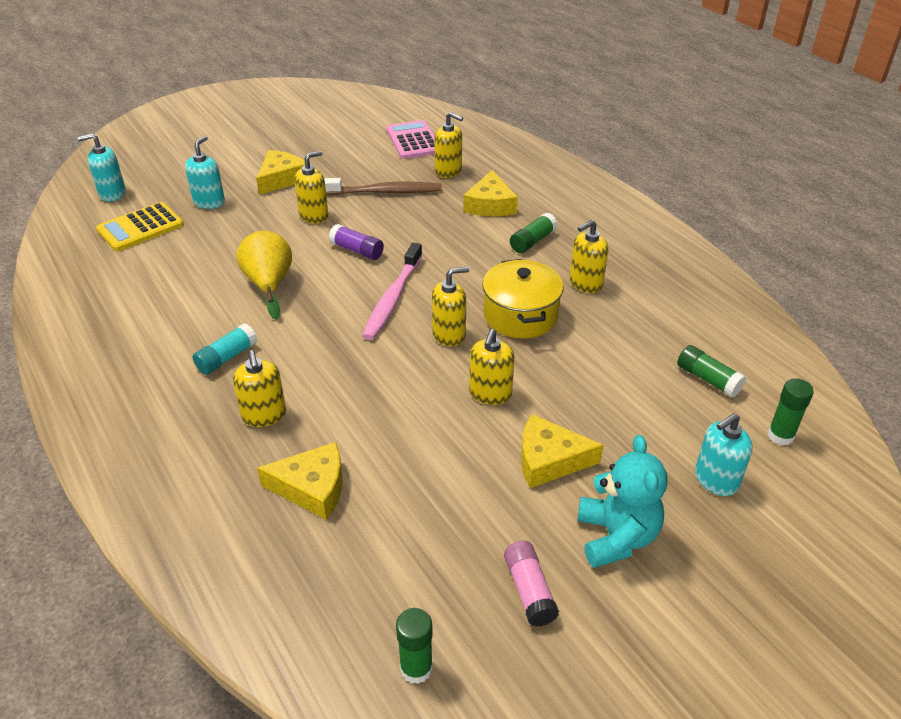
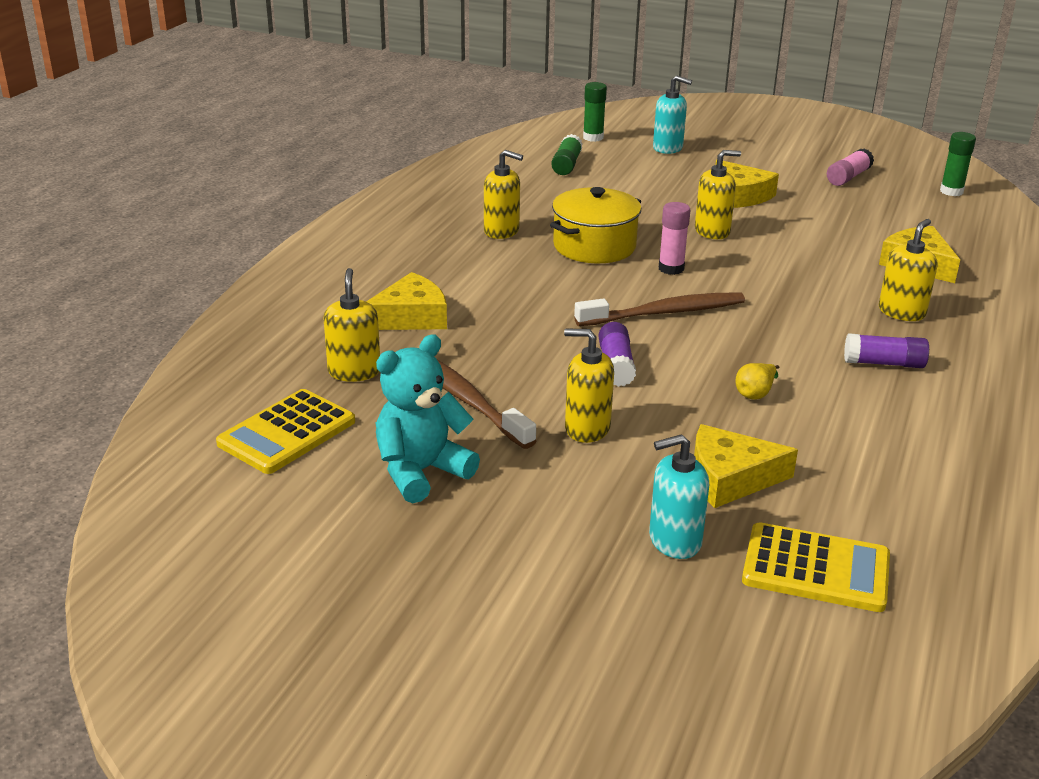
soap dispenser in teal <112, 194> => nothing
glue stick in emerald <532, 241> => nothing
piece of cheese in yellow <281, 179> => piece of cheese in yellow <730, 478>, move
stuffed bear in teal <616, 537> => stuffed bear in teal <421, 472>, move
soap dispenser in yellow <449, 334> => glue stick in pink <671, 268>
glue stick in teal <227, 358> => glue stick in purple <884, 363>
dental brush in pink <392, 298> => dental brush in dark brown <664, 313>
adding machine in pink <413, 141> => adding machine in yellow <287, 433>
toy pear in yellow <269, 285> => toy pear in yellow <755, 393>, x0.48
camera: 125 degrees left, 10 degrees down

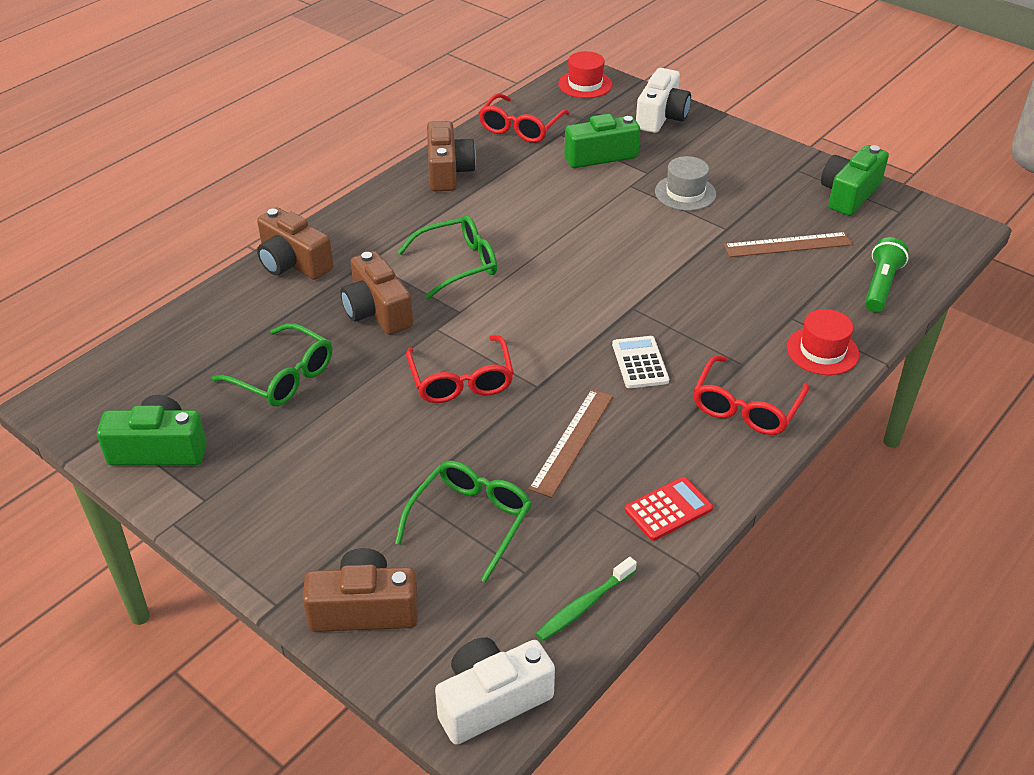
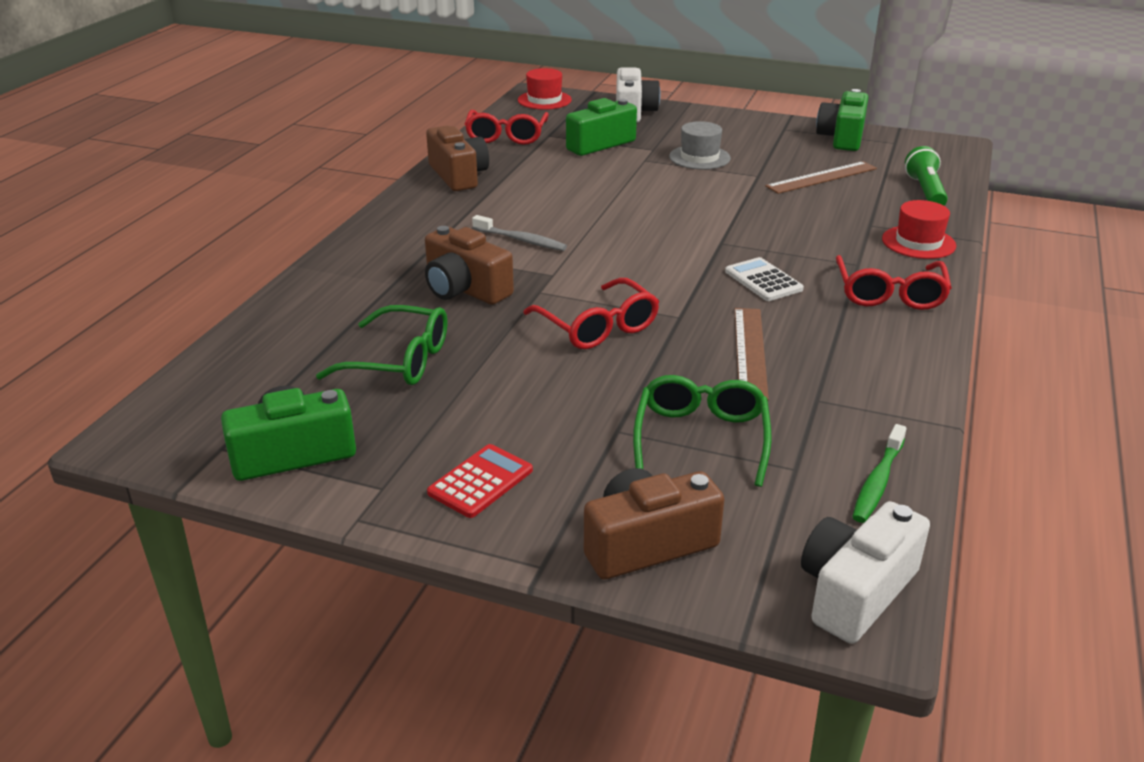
camera in dark brown <293, 263> => nothing
adding machine in scarlet <668, 509> => adding machine in scarlet <480, 481>, move
spectacles in emerald <457, 264> => dental brush in gray <521, 240>
camera: 20 degrees left, 10 degrees down

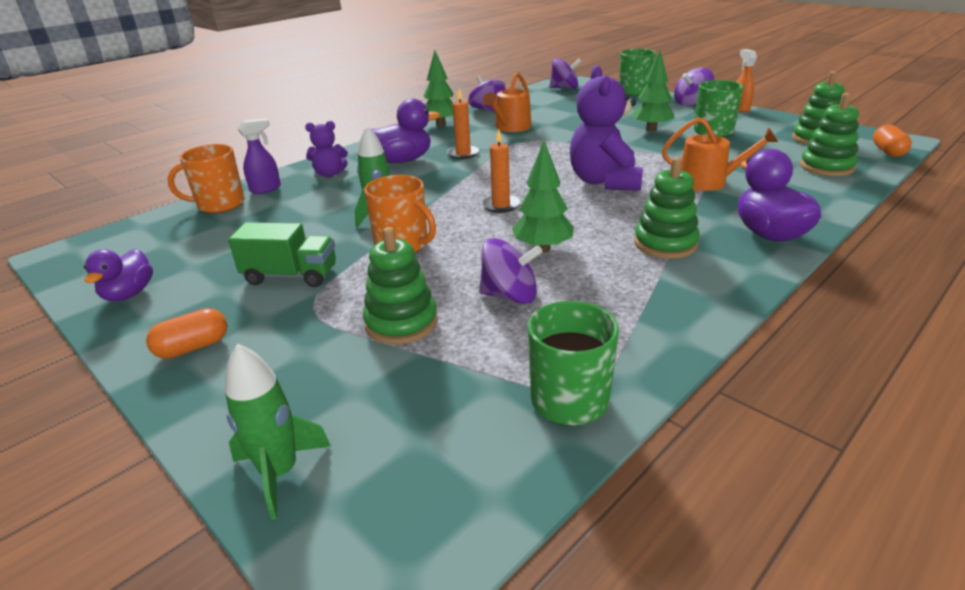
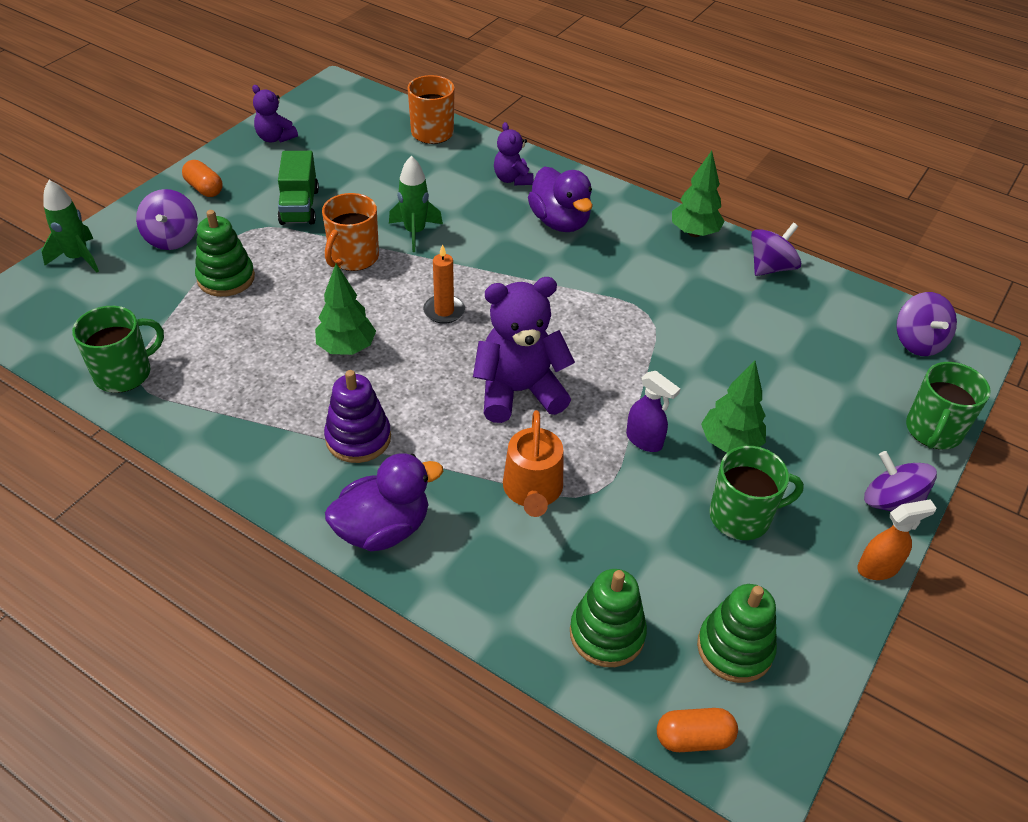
candle in bright orange <463, 154> => nothing
watering can in bright orange <510, 127> => nothing
spray cleaner in purple <266, 189> => spray cleaner in purple <644, 440>, move
spinning top in purple <510, 296> => spinning top in purple <172, 238>, move
duck in purple <129, 294> => stuffed bear in purple <275, 138>
ring stacker in emerald <665, 244> => ring stacker in purple <358, 438>
camera: 75 degrees right, 15 degrees up

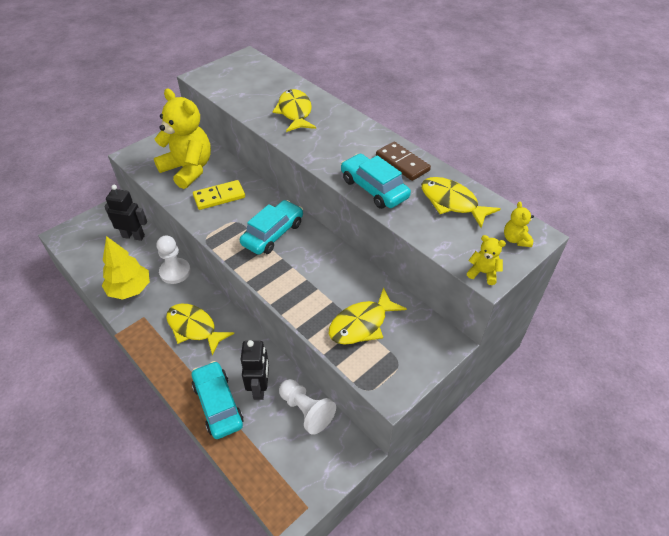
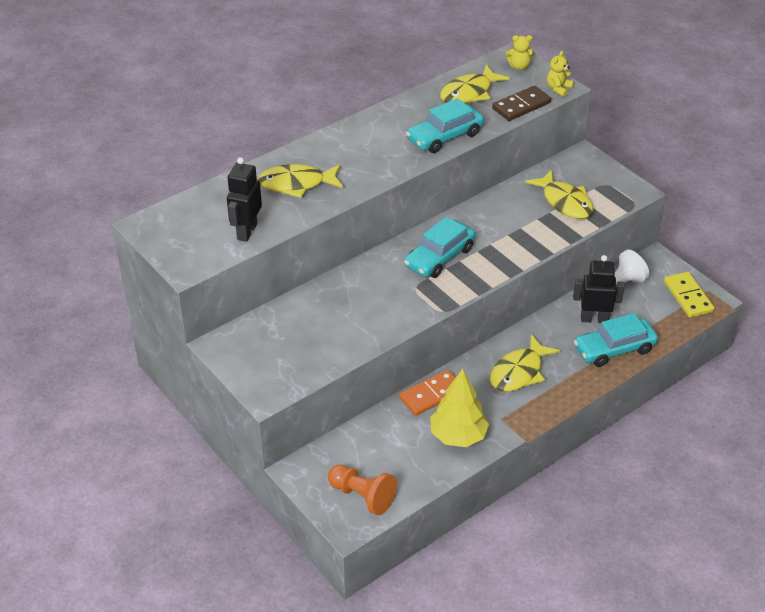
stuffed bear in yellow <188, 169> => nothing
nothing => pawn in bright orange <362, 496>
robot figure in jet-black <133, 236> => robot figure in jet-black <246, 231>, move
domino piece in yellow <219, 197> => domino piece in yellow <688, 296>, move
domino piece in dark brown <402, 163> => domino piece in dark brown <521, 106>, move
pawn in snow-white <175, 272> => domino piece in bright orange <431, 395>
automobile in teal <273, 234> => automobile in teal <439, 257>, 90 degrees counterclockwise
camera: 85 degrees left, 5 degrees down

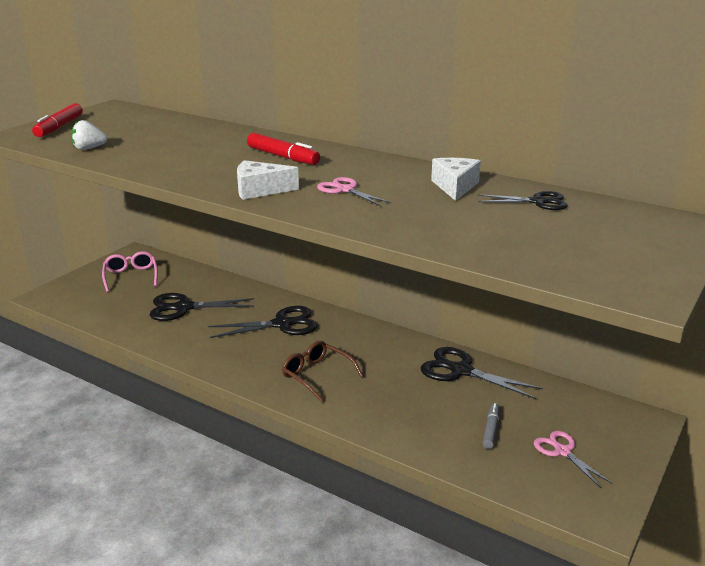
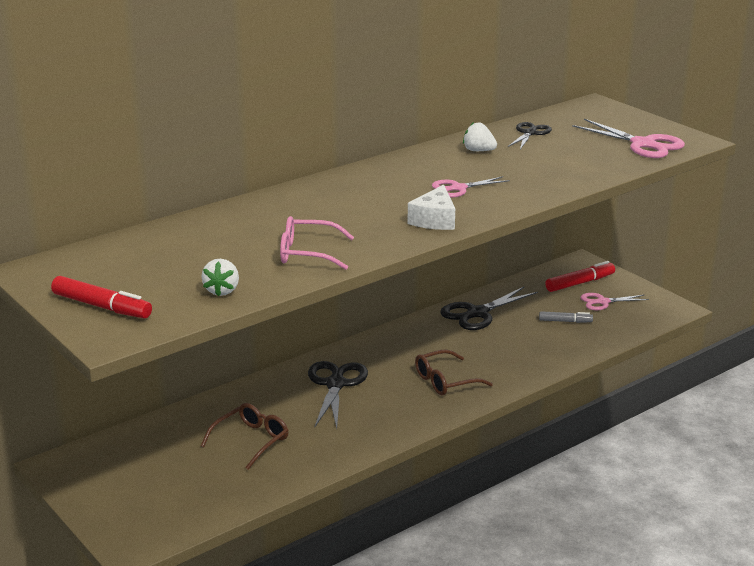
nothing => pair of scissors in pink <643, 144>
spectacles in pink <131, 276> => spectacles in pink <307, 253>, move
marker in scarlet <283, 157> => marker in scarlet <580, 283>, move
pair of scissors in jet-black <183, 308> => spectacles in dark brown <251, 441>
piece of cheese in snow-white <455, 186> => toy strawberry in snow-white <478, 151>
marker in gray <491, 430> => marker in gray <565, 321>, 150 degrees clockwise
camera: 70 degrees left, 0 degrees up

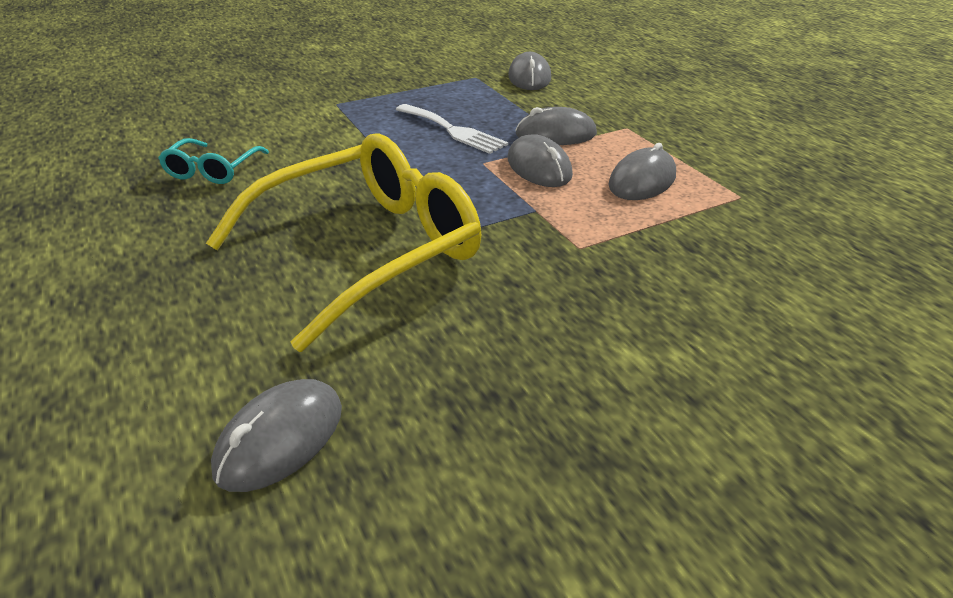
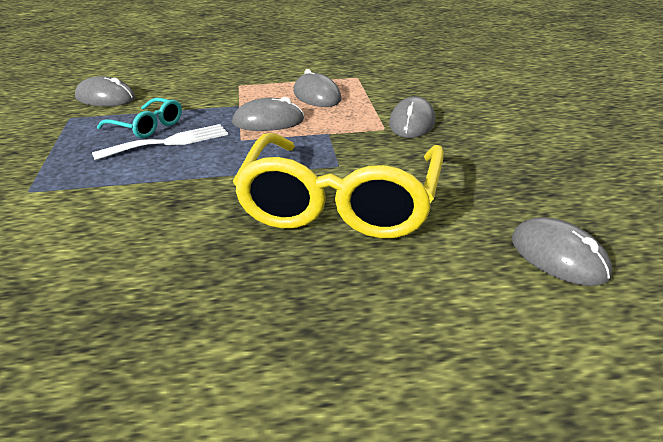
spectacles in teal <213, 170> => spectacles in teal <147, 126>, move
mouse in gray <555, 134> => mouse in gray <412, 123>, move
spectacles in yellow <366, 250> => spectacles in yellow <341, 202>, 150 degrees counterclockwise
camera: 70 degrees left, 5 degrees down

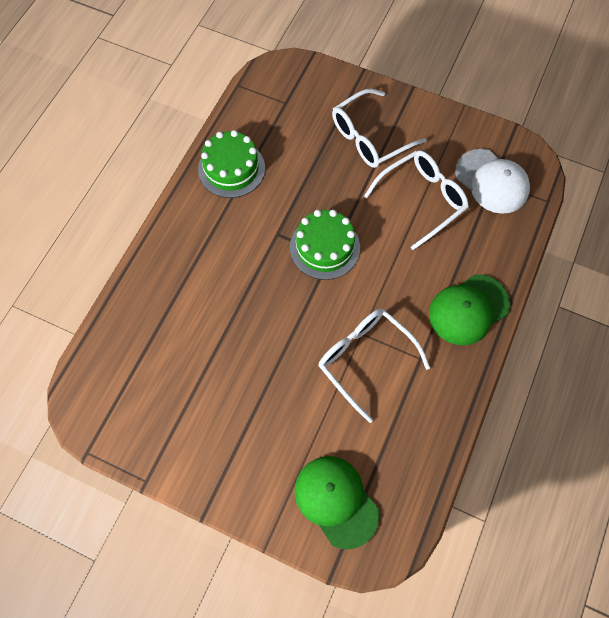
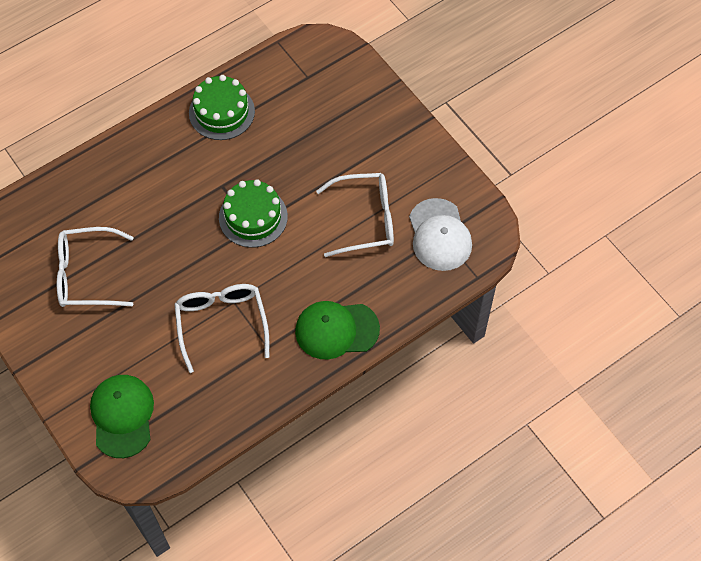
spectacles in snow-white <369, 137> => spectacles in snow-white <86, 275>, move
camera: 30 degrees right, 5 degrees down

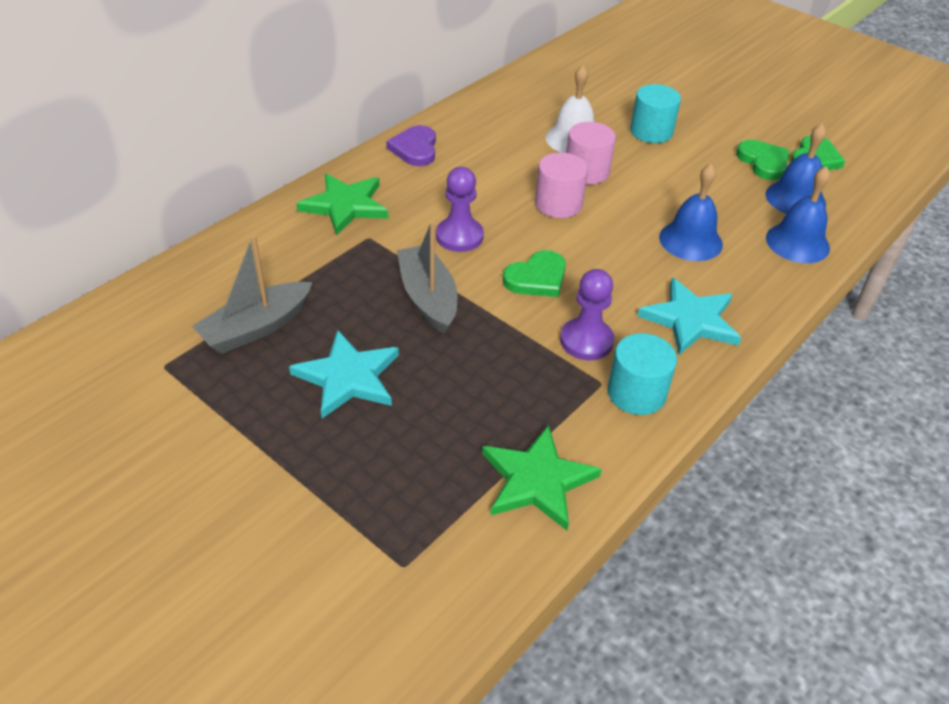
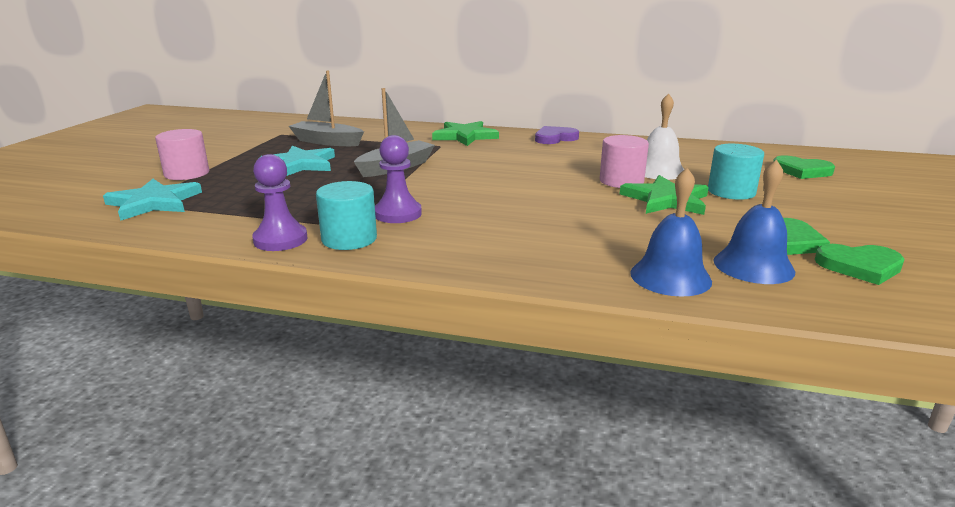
school bell in royal blue <690, 240> => nothing
pawn in purple <459, 236> => pawn in purple <280, 239>, move
star shape in emerald <537, 480> => star shape in emerald <666, 200>, move
love heart in emerald <537, 278> => love heart in emerald <802, 171>, move
solid cylinder in pink <558, 204> => solid cylinder in pink <187, 173>, move
star shape in teal <690, 320> => star shape in teal <154, 203>, move
camera: 65 degrees right, 20 degrees down

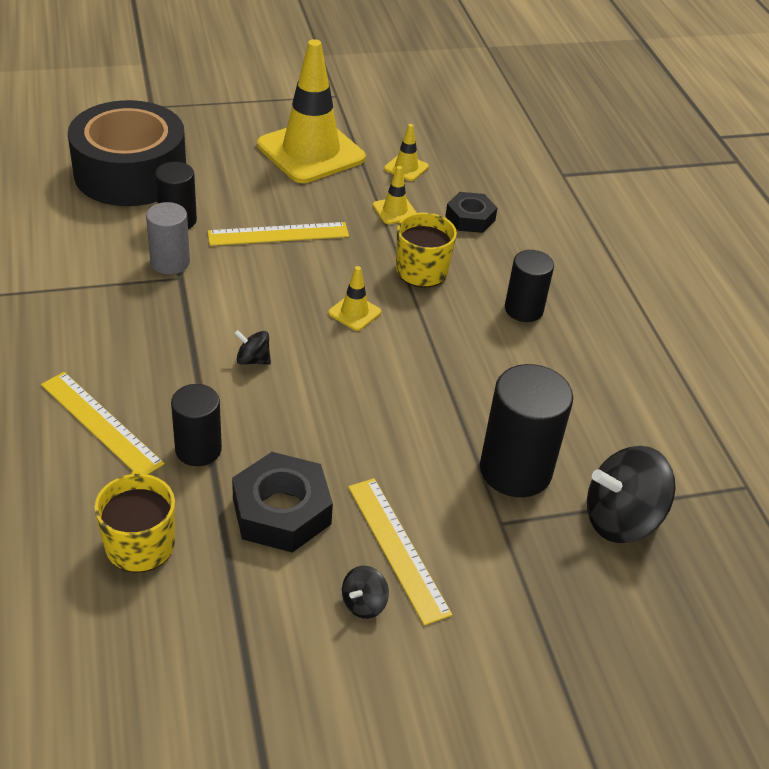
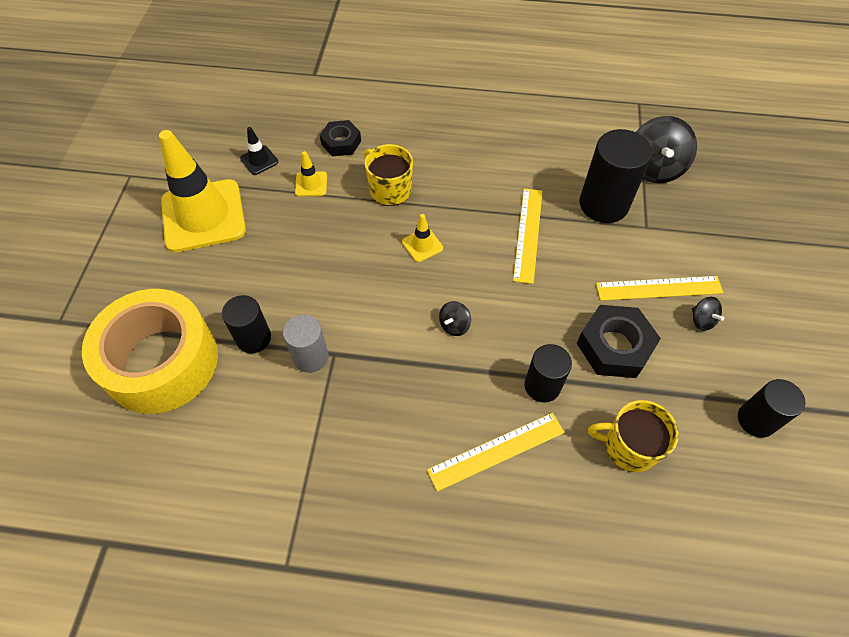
straightedge in yellow <278, 234> => straightedge in yellow <528, 234>, move
solid cylinder in jet-black <523, 309> => solid cylinder in jet-black <756, 420>, move
sticky tape in jet-black <130, 173> => sticky tape in yellow <162, 362>
safety cone in yellow <406, 168> => safety cone in jet-black <259, 160>
camera: 65 degrees left, 15 degrees up

